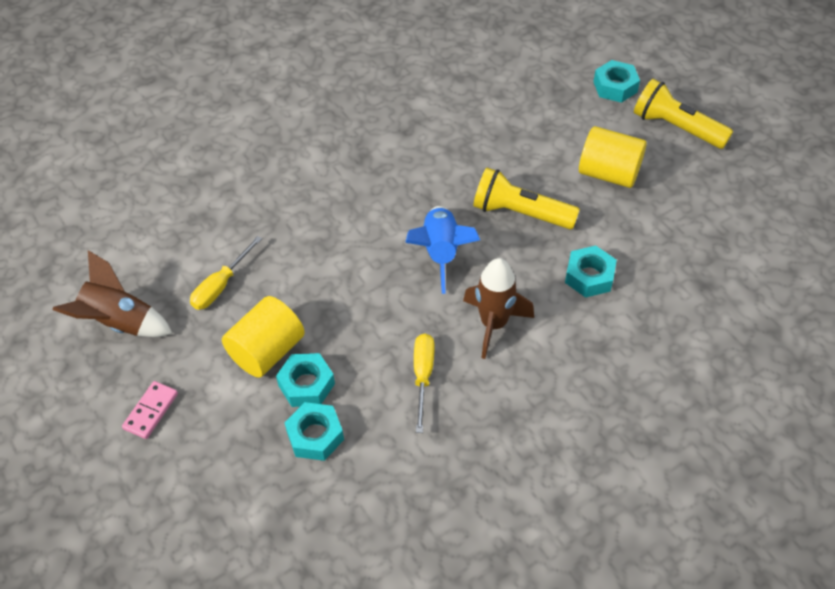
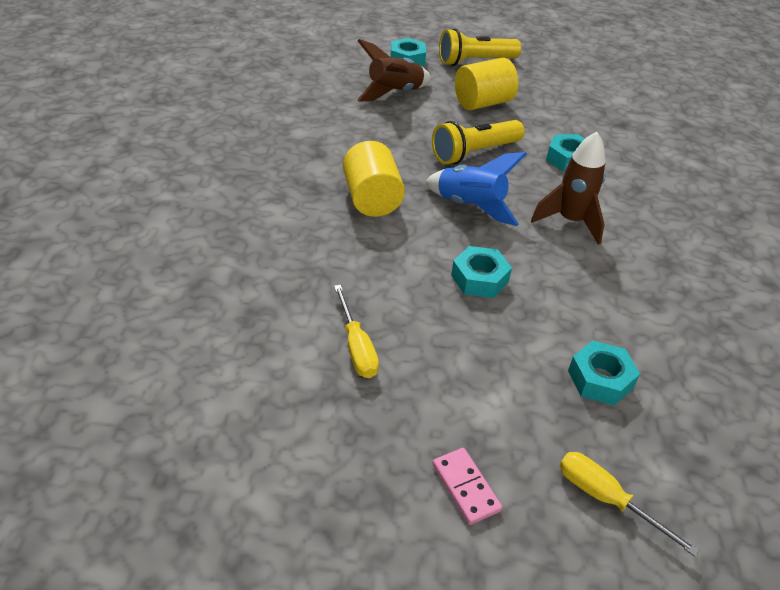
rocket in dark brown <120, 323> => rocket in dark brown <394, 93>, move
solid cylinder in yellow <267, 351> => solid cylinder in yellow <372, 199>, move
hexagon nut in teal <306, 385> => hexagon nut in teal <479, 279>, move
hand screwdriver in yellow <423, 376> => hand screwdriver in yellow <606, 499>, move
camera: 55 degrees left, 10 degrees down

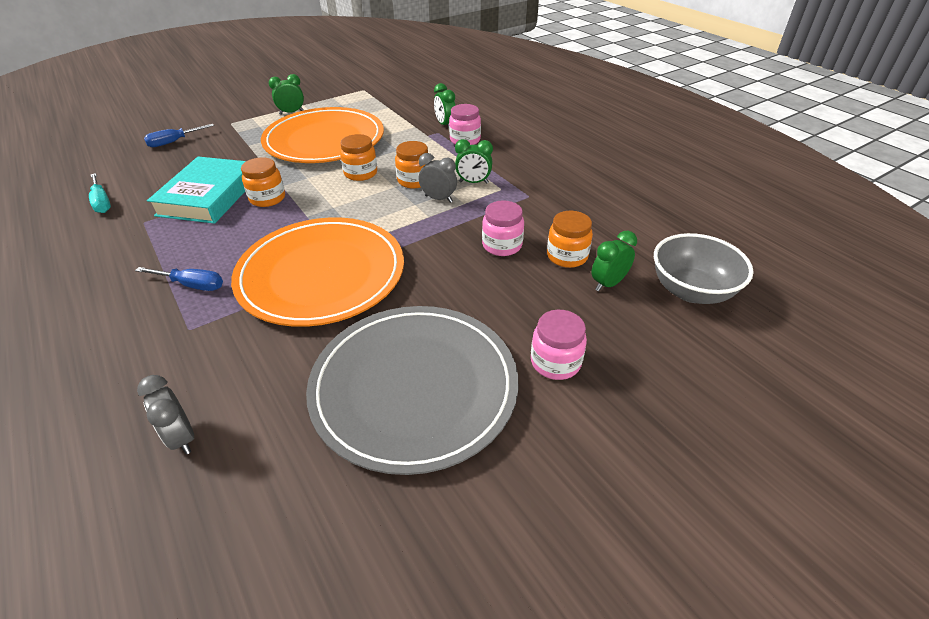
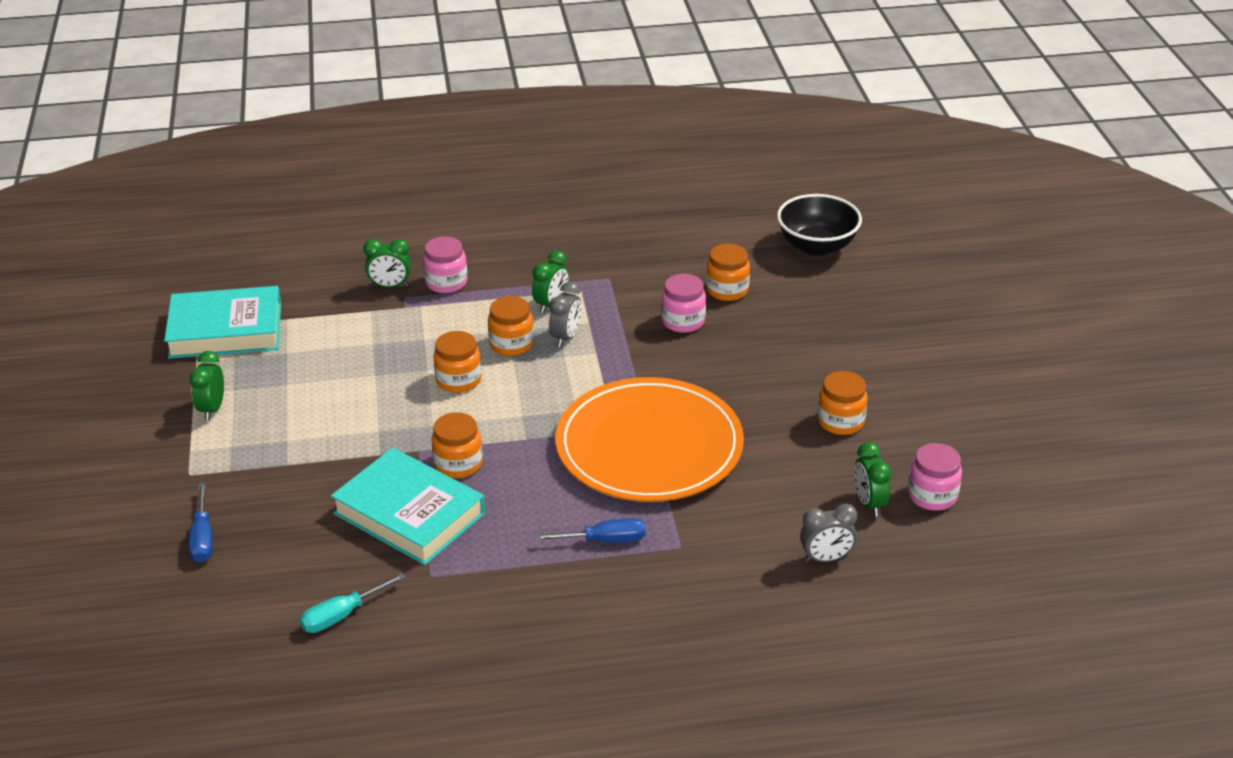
flat dish in bright orange <324, 140> => nothing
nothing => book in teal <225, 330>
jam jar in pink <555, 362> => jam jar in pink <932, 496>, move
clock in emerald <608, 284> => clock in emerald <869, 503>, move
flat dish in gray <414, 387> => jam jar in bright orange <840, 421>
serving bowl in gray <691, 291> => serving bowl in jet-black <817, 246>
hand screwdriver in teal <102, 202> => hand screwdriver in teal <342, 615>, 150 degrees clockwise
hand screwdriver in royal blue <191, 285> => hand screwdriver in royal blue <604, 540>, 45 degrees clockwise
clock in gray <438, 199> => clock in gray <566, 337>, 150 degrees clockwise
camera: 65 degrees left, 5 degrees down

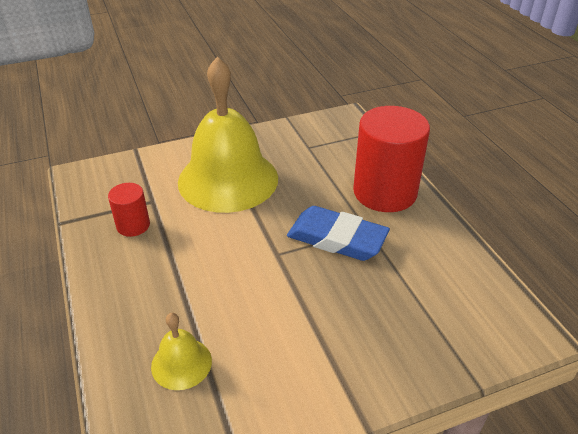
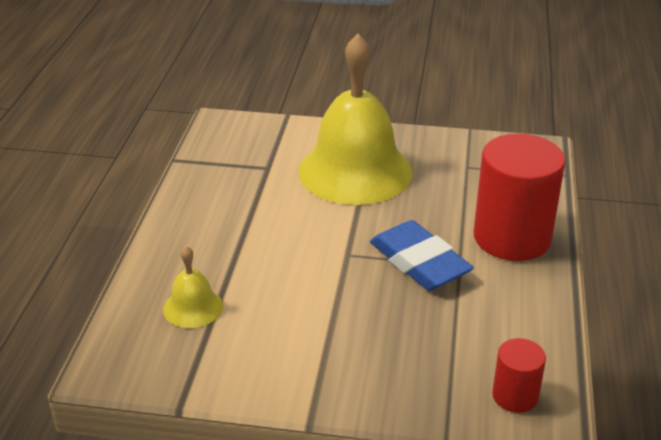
solid cylinder in scarlet <133, 225> => solid cylinder in scarlet <515, 396>, move
camera: 30 degrees right, 5 degrees down

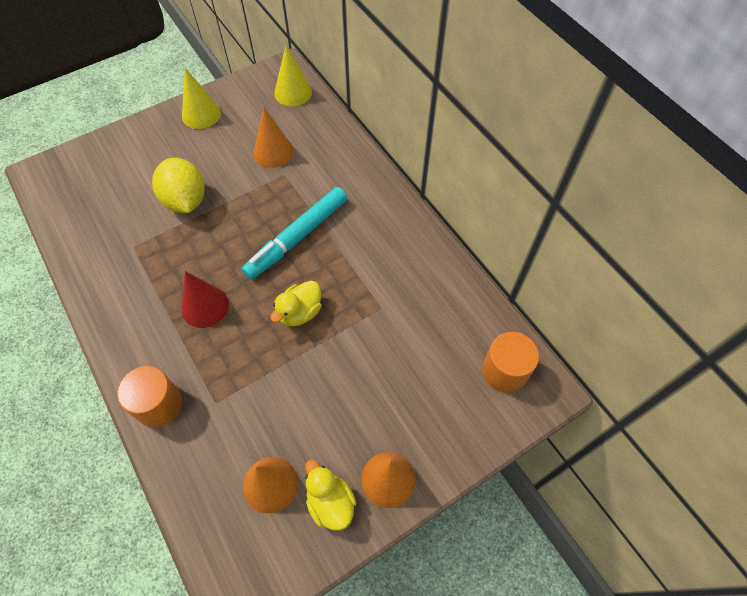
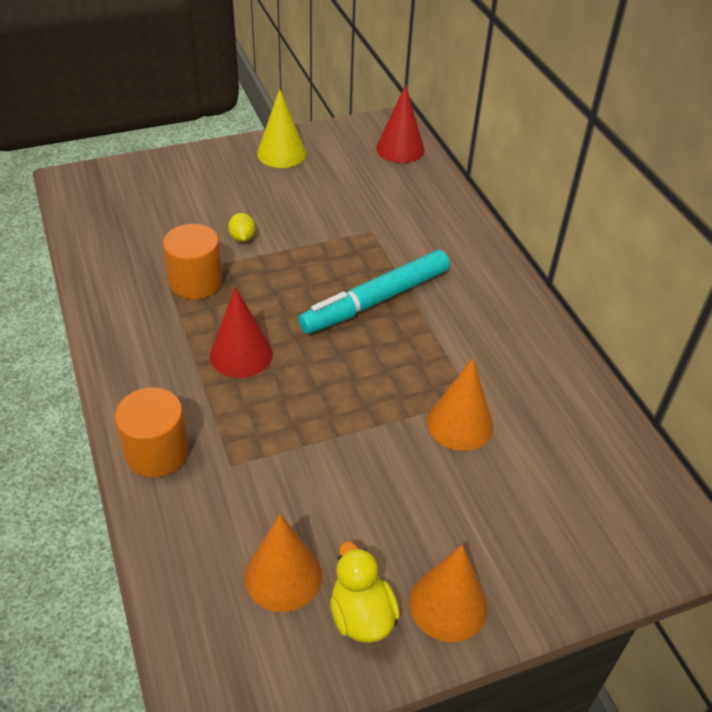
duck in yellow <300, 312> => nothing
solid cone in bright orange <273, 152> => solid cone in bright orange <460, 424>, move
solid cylinder in bright orange <504, 371> => solid cylinder in bright orange <196, 282>, move
solid cone in yellow <293, 92> => solid cone in scarlet <400, 149>
lemon in yellow <185, 200> => lemon in yellow <242, 238>, x0.44
camera: 10 degrees right, 15 degrees down

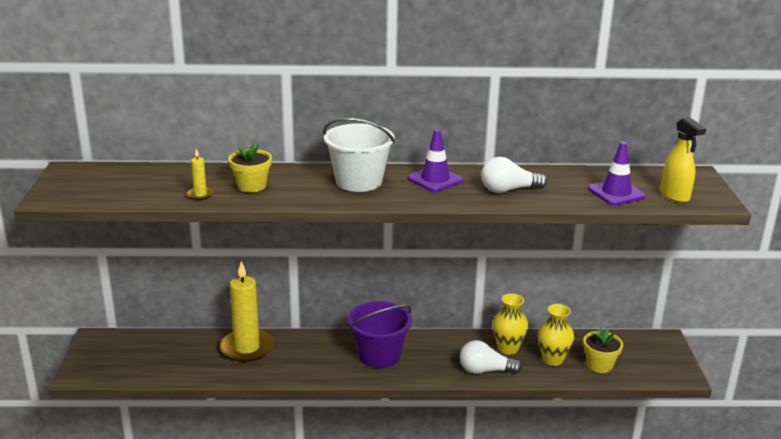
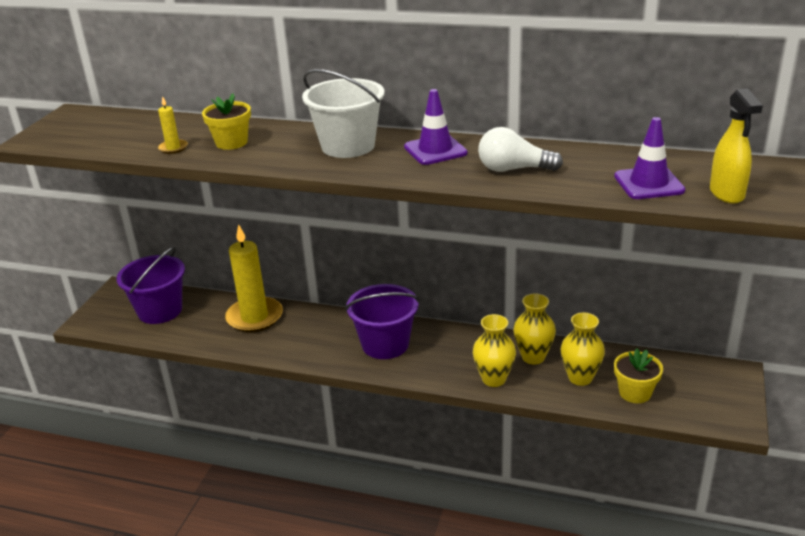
nothing => bucket in purple <160, 311>
lightbulb in snow-white <485, 370> => flower vase in yellow <494, 379>
camera: 20 degrees right, 5 degrees up

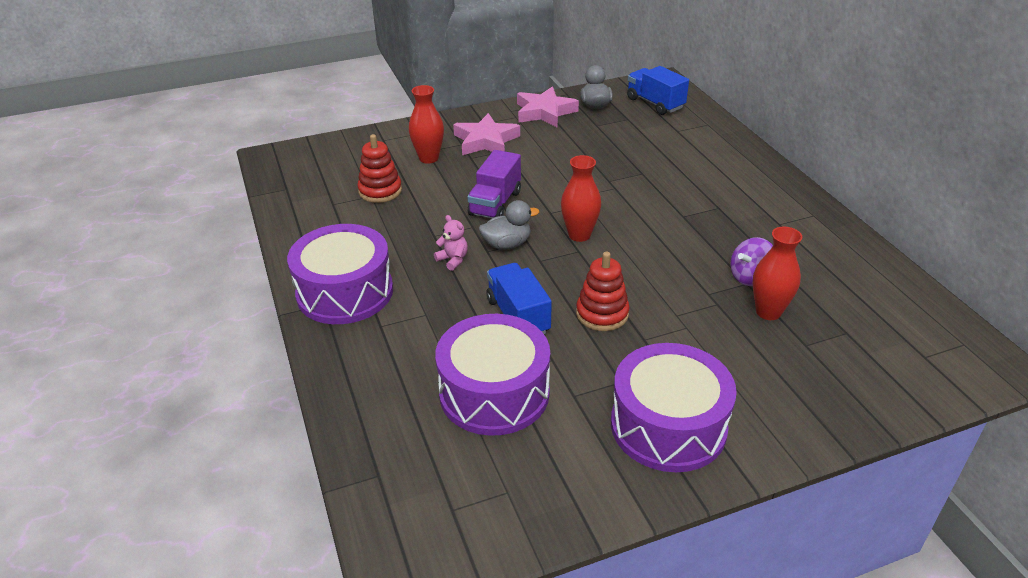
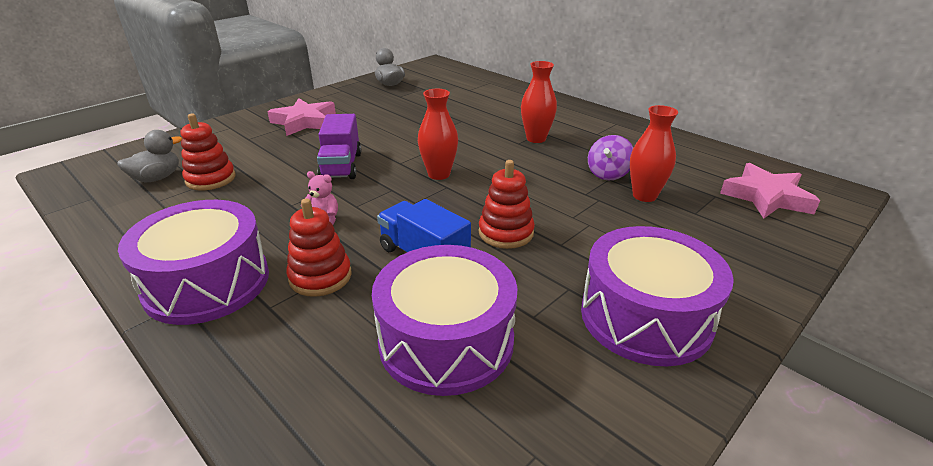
lorry in royal blue <655, 103> => nothing
nothing => ring stacker in scarlet <320, 276>
flower vase in scarlet <428, 158> => flower vase in scarlet <536, 138>, move
duck in gray <507, 244> => duck in gray <157, 178>, move
star shape in pink <544, 112> => star shape in pink <766, 197>, move
camera: 25 degrees left, 5 degrees down

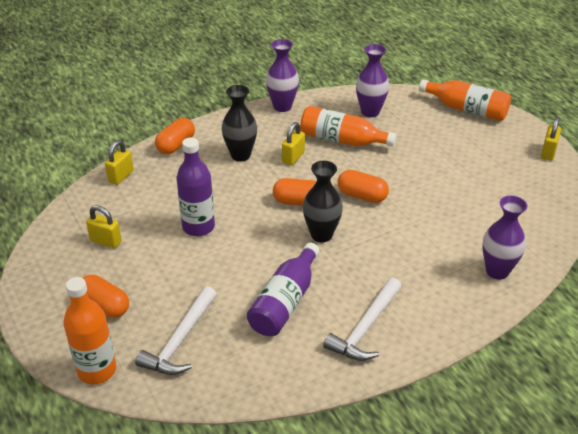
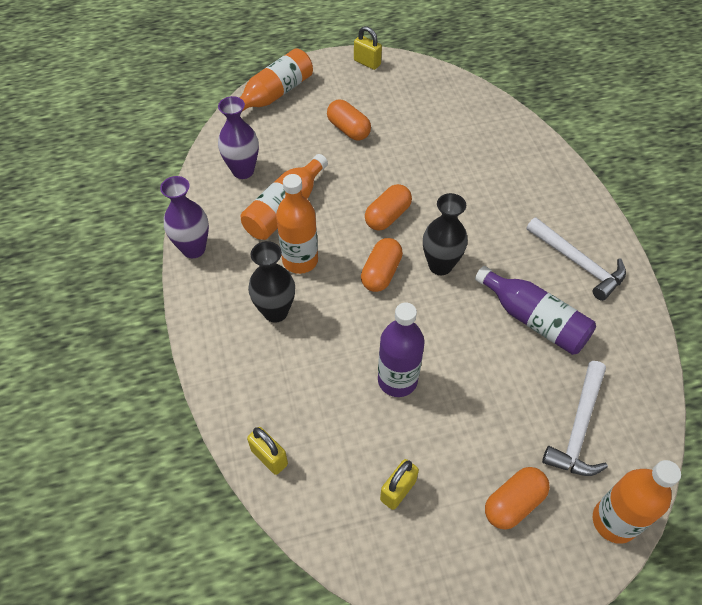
flower vase in purple <497, 271> => nothing
capsule in bright orange <176, 145> => capsule in bright orange <348, 129>, move
padlock in yellow <293, 157> => drink bottle in bright orange <300, 260>
hammer in snow-white <179, 341> => hammer in snow-white <578, 428>, 75 degrees clockwise
camera: 75 degrees left, 15 degrees up

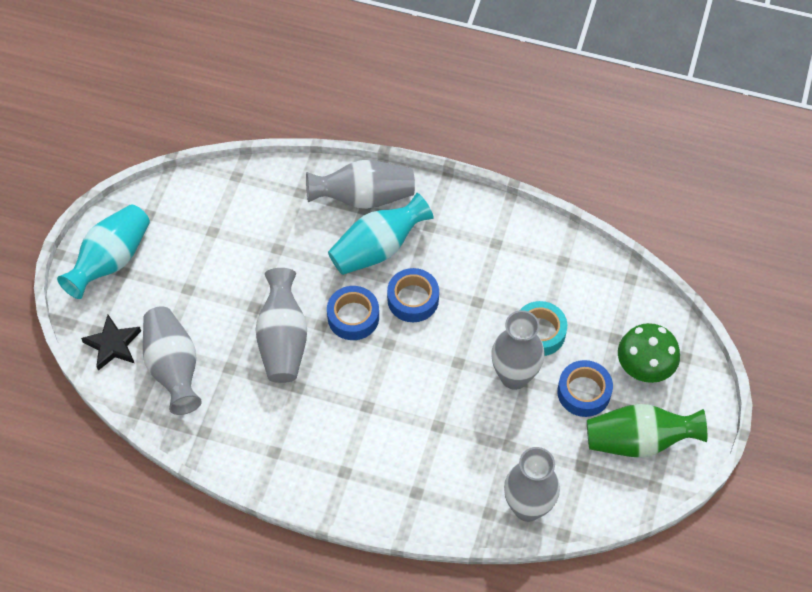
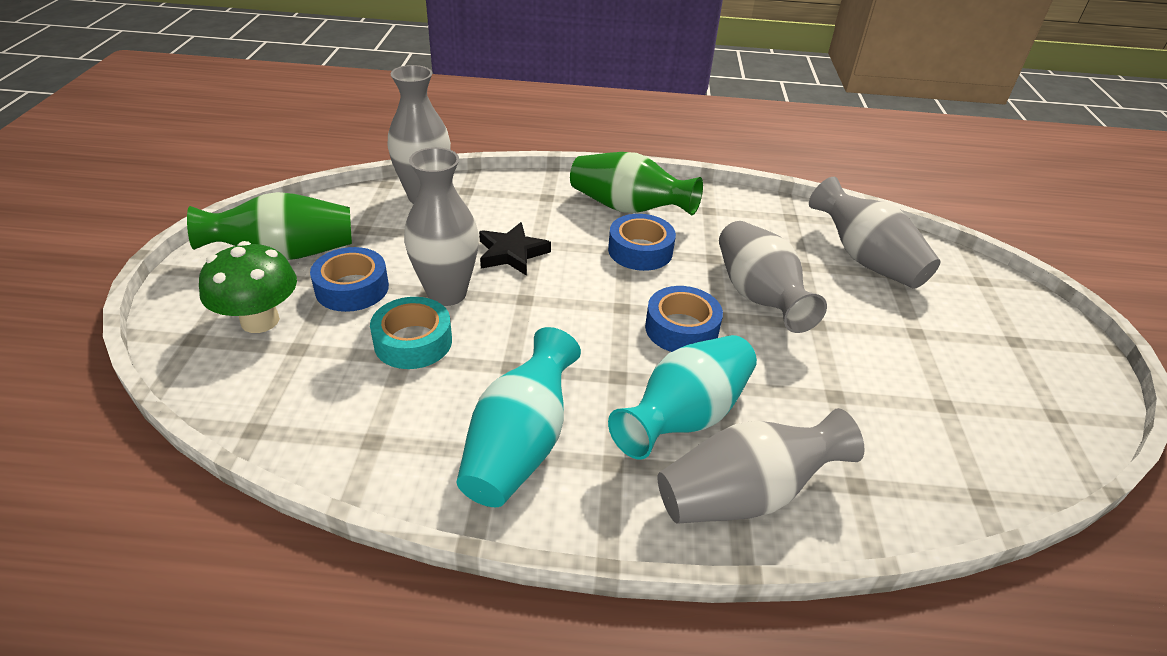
nothing => flower vase in emerald <628, 208>
flower vase in teal <111, 260> => flower vase in teal <520, 445>, move
star shape in jet-black <113, 345> => star shape in jet-black <512, 253>, move
sticky tape in royal blue <413, 299> => sticky tape in royal blue <640, 251>, move
camera: 165 degrees right, 20 degrees down

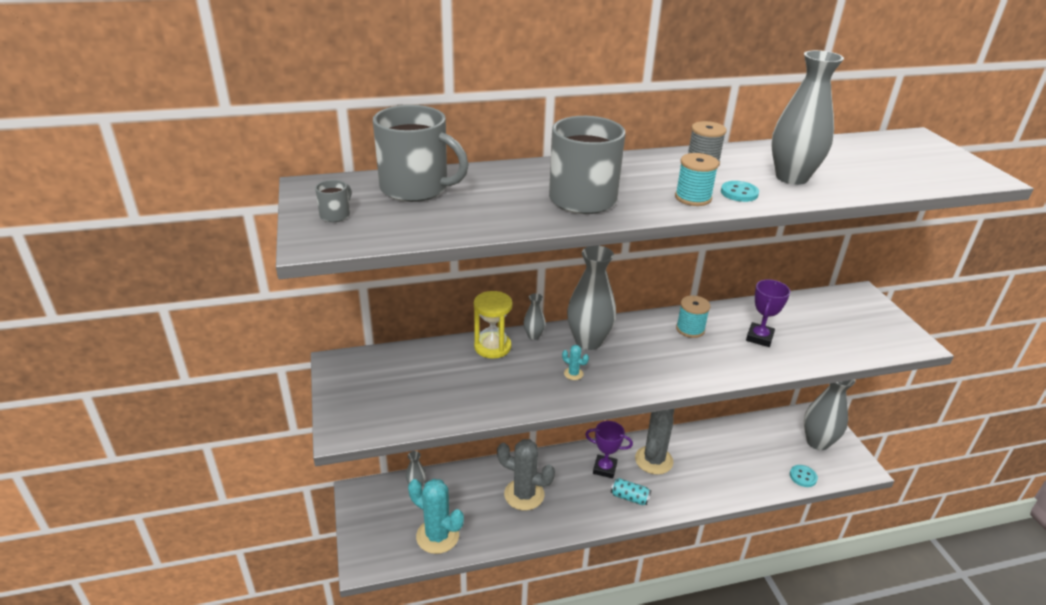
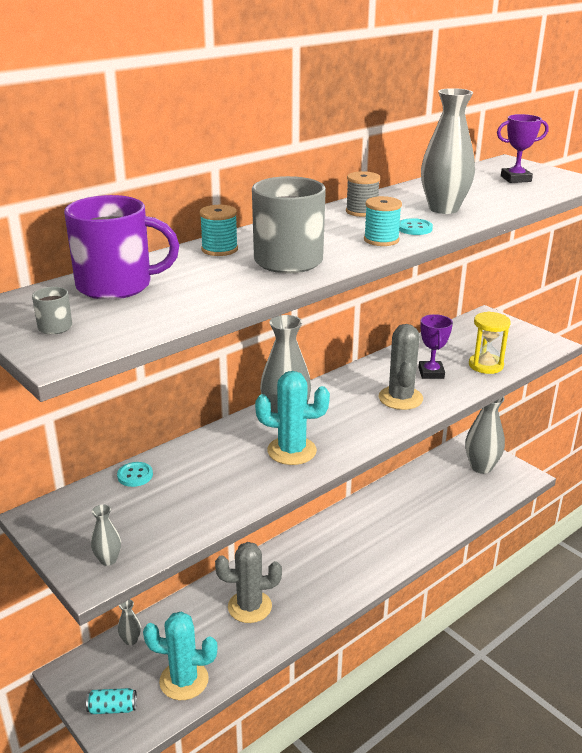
hourglass in yellow <492, 347> => hourglass in yellow <485, 365>, move
flower vase in gray <533, 336> => flower vase in gray <108, 560>, move
prize cup in purple <604, 468> => prize cup in purple <515, 179>, move
tin in teal <629, 497> => tin in teal <112, 708>, move
prickly plant in gray <653, 460> => prickly plant in gray <400, 398>, move
reel of thread in teal <690, 329> => reel of thread in teal <219, 249>, move
button in teal <803, 476> => button in teal <135, 475>, move
coffee mug in gray <416, 188> => coffee mug in purple <116, 285>
prickly plant in teal <573, 374> => prickly plant in teal <292, 451>, x2.41
camera: 25 degrees left, 5 degrees down

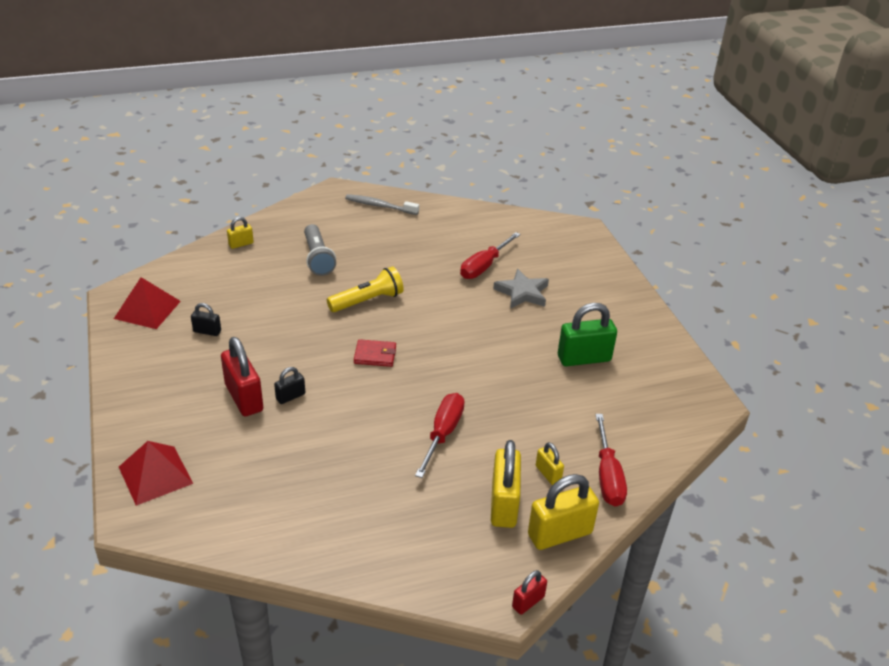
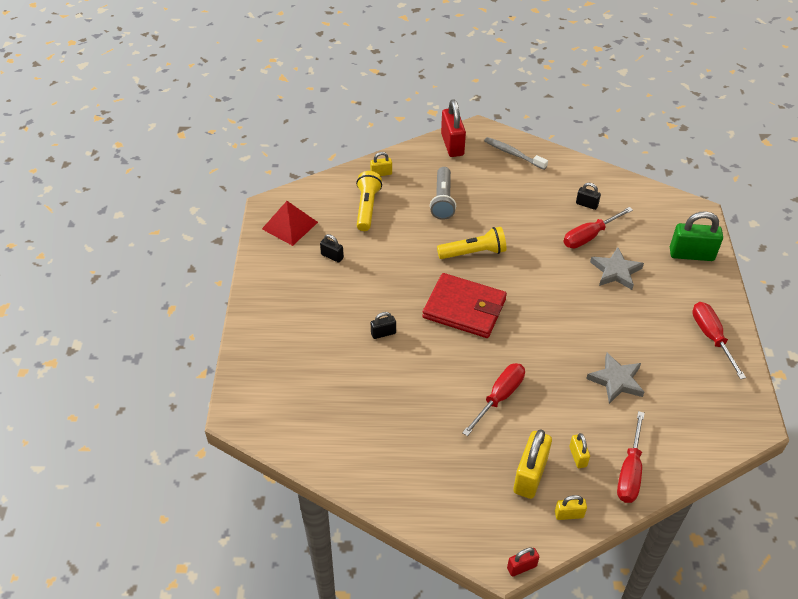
pyramid shape in scarlet <155, 475> => nothing
nothing => torch in yellow <367, 207>
nothing => padlock in jet-black <586, 204>
nothing => star shape in gray <616, 380>
nothing => hand screwdriver in scarlet <711, 337>
padlock in scarlet <244, 398> => padlock in scarlet <452, 144>, move
padlock in emerald <584, 358> => padlock in emerald <691, 254>, move
card wallet in scarlet <375, 355> => card wallet in scarlet <464, 308>, x2.05
padlock in yellow <560, 534> => padlock in yellow <569, 514>, x0.52
camera: 20 degrees right, 10 degrees up

